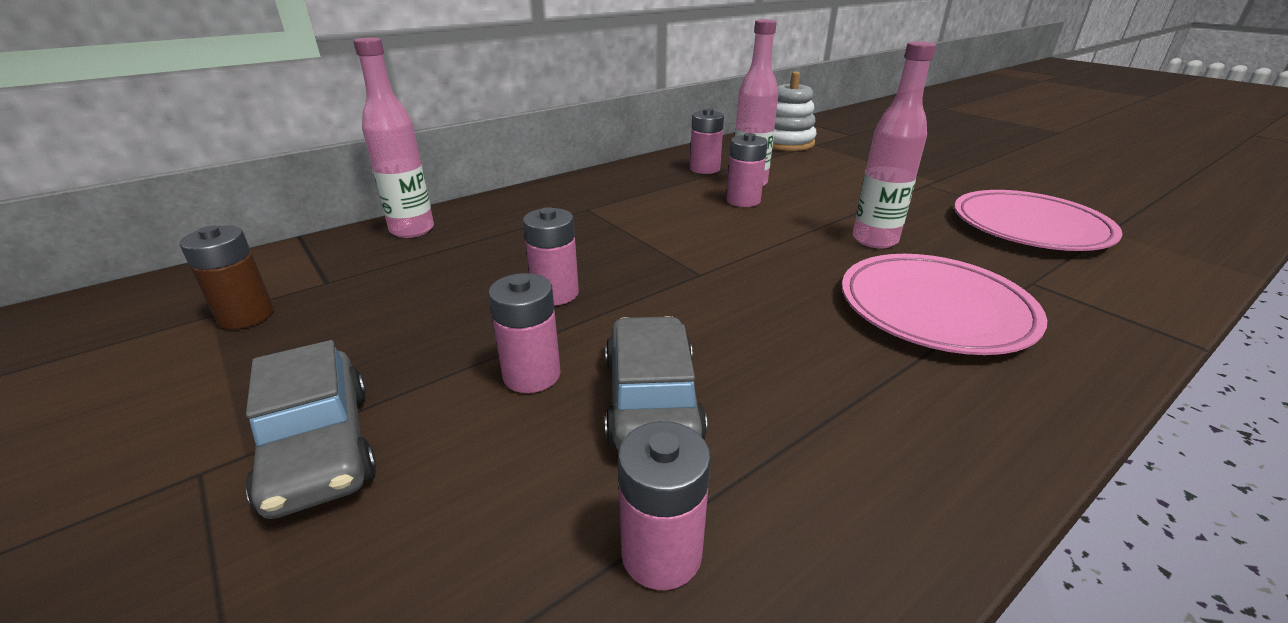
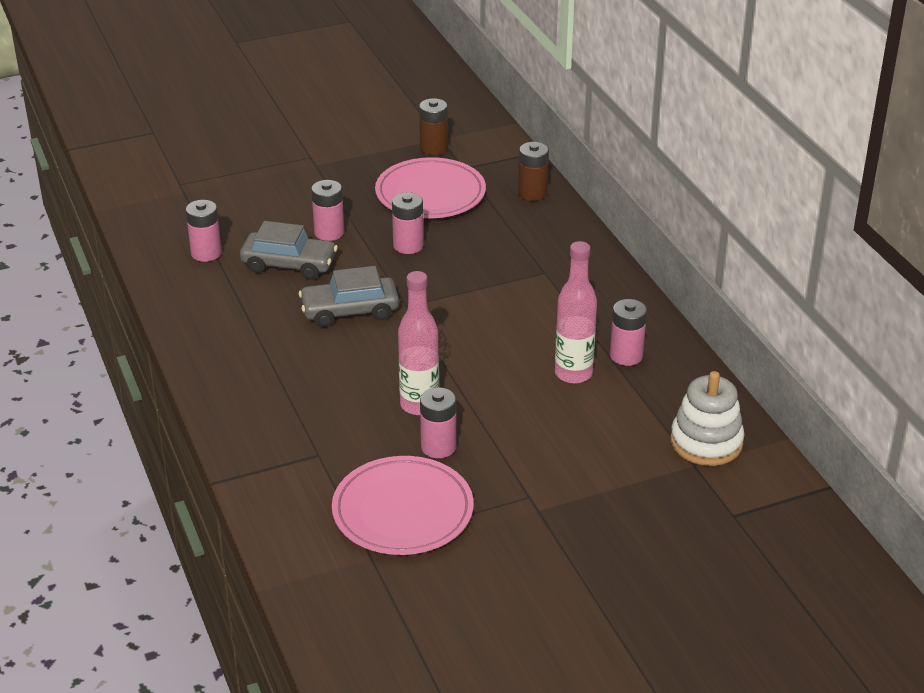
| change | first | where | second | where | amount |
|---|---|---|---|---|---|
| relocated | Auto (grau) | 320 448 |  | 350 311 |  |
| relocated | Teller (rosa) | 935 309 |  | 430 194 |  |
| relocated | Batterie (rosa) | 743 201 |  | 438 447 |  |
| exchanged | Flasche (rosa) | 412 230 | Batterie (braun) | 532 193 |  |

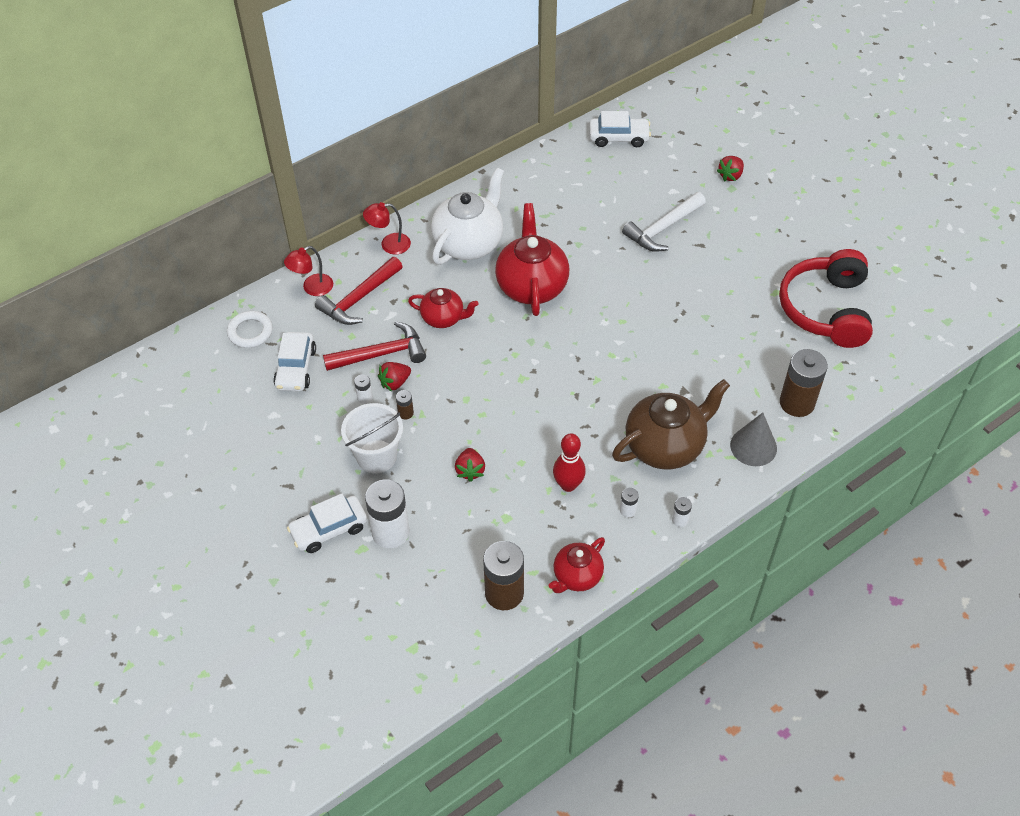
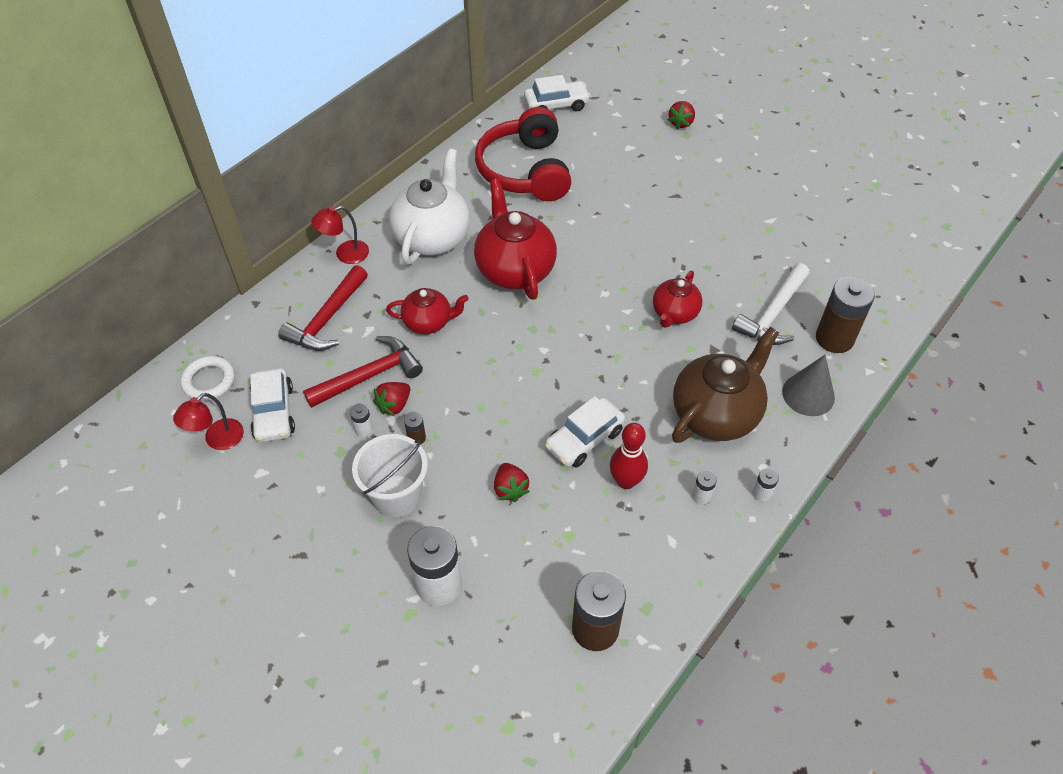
| change | first | where | second | where | amount |
|---|---|---|---|---|---|
| relocated | Lampe (rot) | 312 288 |  | 217 440 |  |
| relocated | Kopfhörer (rot) | 826 309 |  | 525 171 |  |
| relocated | Auto (weiß) | 329 529 |  | 584 439 |  |
| relocated | Teekanne (rot) | 576 576 |  | 674 313 |  |
| relocated | Hammer (weiß) | 663 228 |  | 773 314 |  |

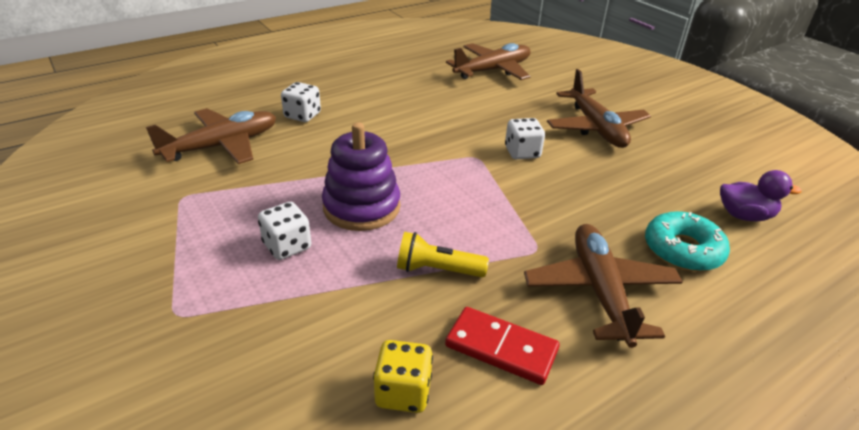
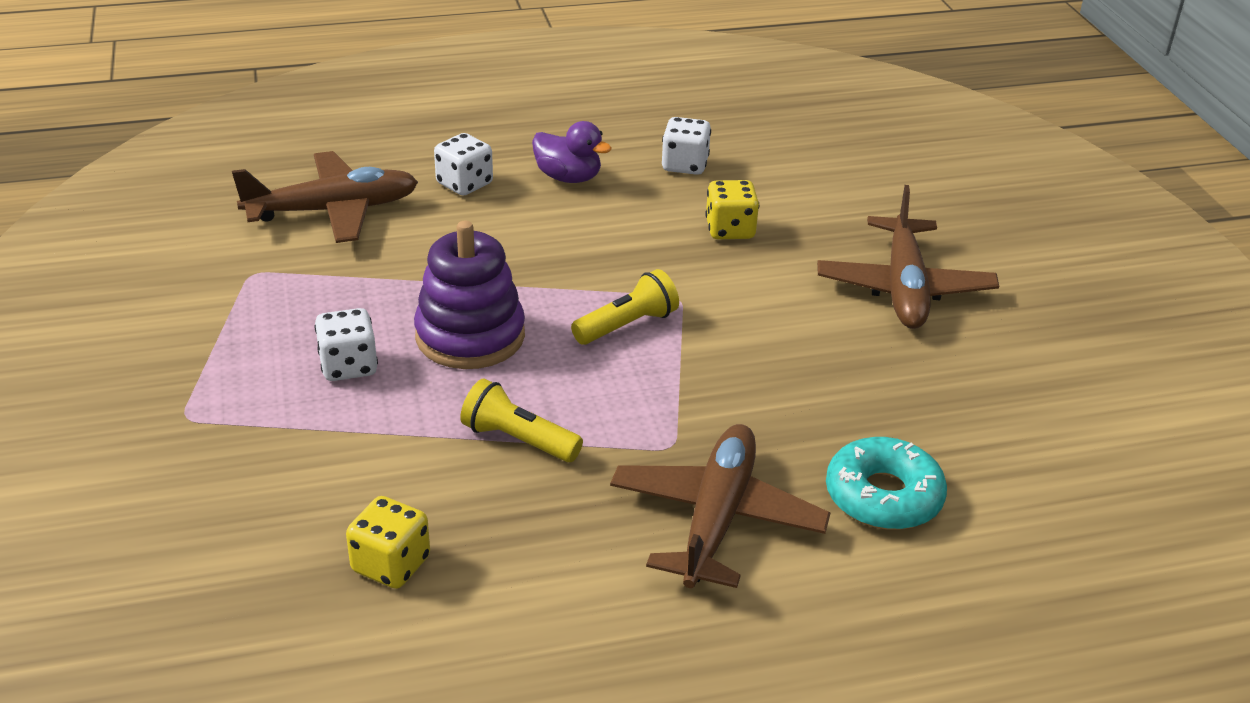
| change | first | where | second | where | amount |
|---|---|---|---|---|---|
| relocated | Ente (lila) | 744 215 |  | 568 177 |  |
| appeared |  |  | Taschenlampe (gelb) | 627 325 |  |
| relocated | Spielwürfel (weiß) | 522 152 |  | 684 165 |  |
| appeared |  |  | Spielwürfel (gelb) | 730 230 |  |
| missing | Dominostein (rot) | 501 348 |  |  |  |
| missing | Flugzeug (braun) | 493 70 |  |  |  |

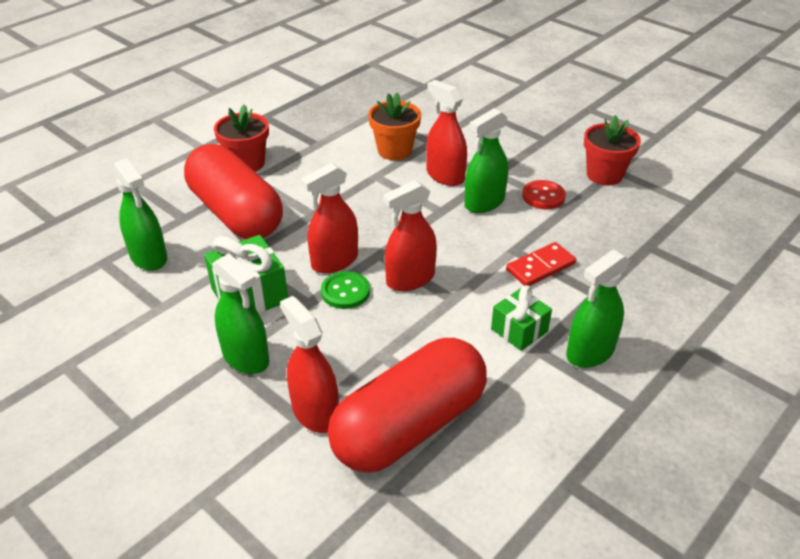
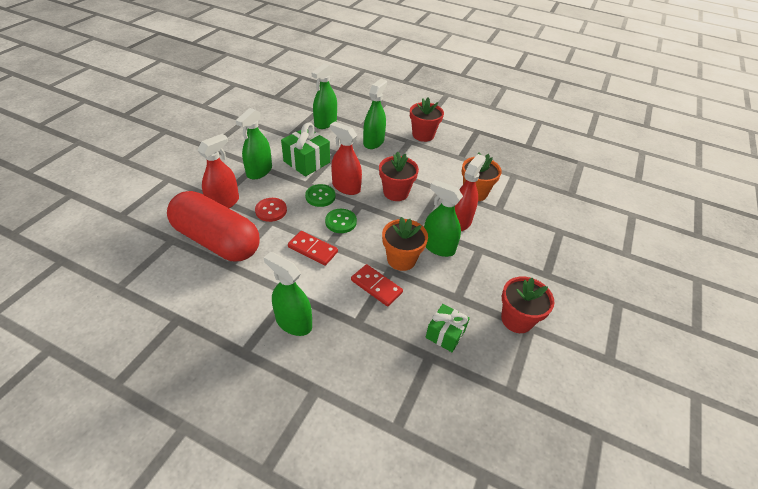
| change | first | where | second | where | amount |
|---|---|---|---|---|---|
| relocated | Knopf (rot) | 543 196 |  | 271 210 |  |
| appeared |  |  | Dominostein (rot) | 313 249 |  |
| exchanged | Sprühflasche (rot) | 410 279 | Knopf (grün) | 341 222 |  |
| exchanged | Kapsel (rot) | 236 214 | Sprühflasche (grün) | 373 142 |  |
| appeared |  |  | Blumentopf (rot) | 396 192 |  |
| appeared |  |  | Blumentopf (orange) | 401 259 |  |
| relocated | Geschenk (grün) | 519 330 |  | 445 334 |  |

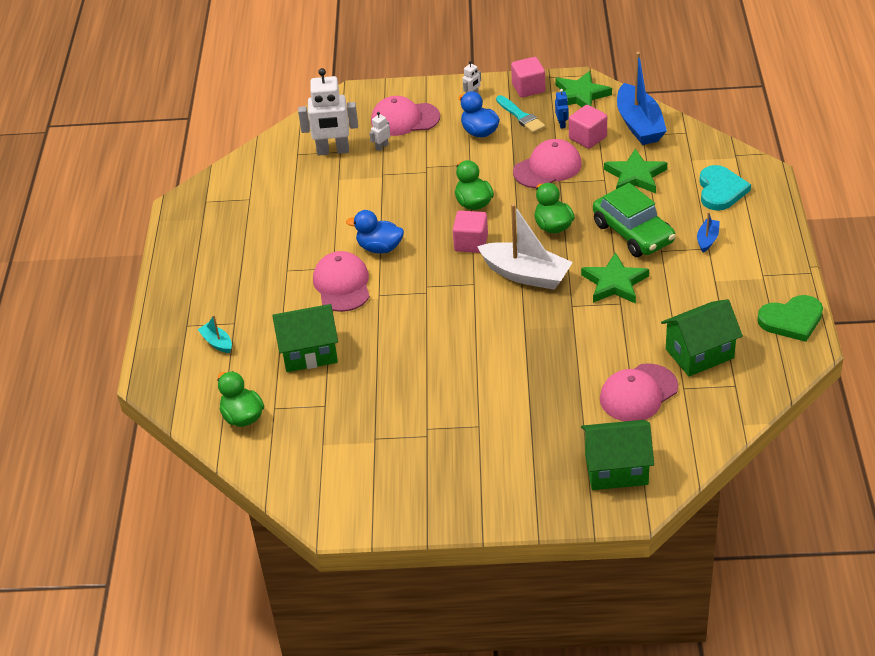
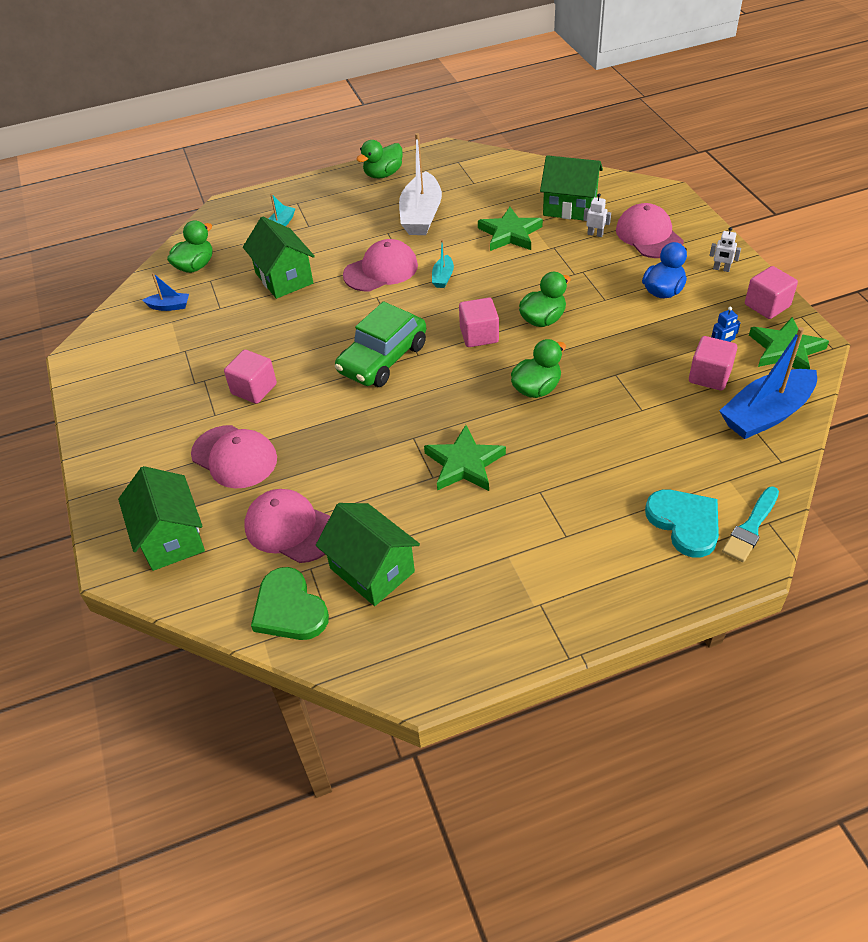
| change | first | where | second | where | amount |
|---|---|---|---|---|---|
| relocated | Boot (blau) | 707 239 |  | 169 306 |  |
| relocated | Kappe (rosa) | 547 168 |  | 234 457 |  |
| appeared |  |  | Kubus (rosa) | 254 389 |  |
| relocated | Herz (grün) | 791 320 |  | 289 609 |  |
| relocated | Auto (grün) | 633 233 |  | 383 359 |  |
| appeared |  |  | Ente (grün) | 383 174 |  |
| relocated | Boot (weiß) | 526 275 |  | 421 215 |  |
| exchanged | Ente (blau) | 379 248 | Boot (türkis) | 443 277 |  |
| relocated | Stern (grün) | 635 176 |  | 510 233 |  |
| exchanged | Roboter (weiß) | 333 151 | Haus (grün) | 569 207 |  |
| spun | Herz (türkis) | 720 190 |  | 685 523 | 105 degrees counterclockwise |
| relocated | Pinsel (türkis) | 521 116 |  | 751 527 |  |

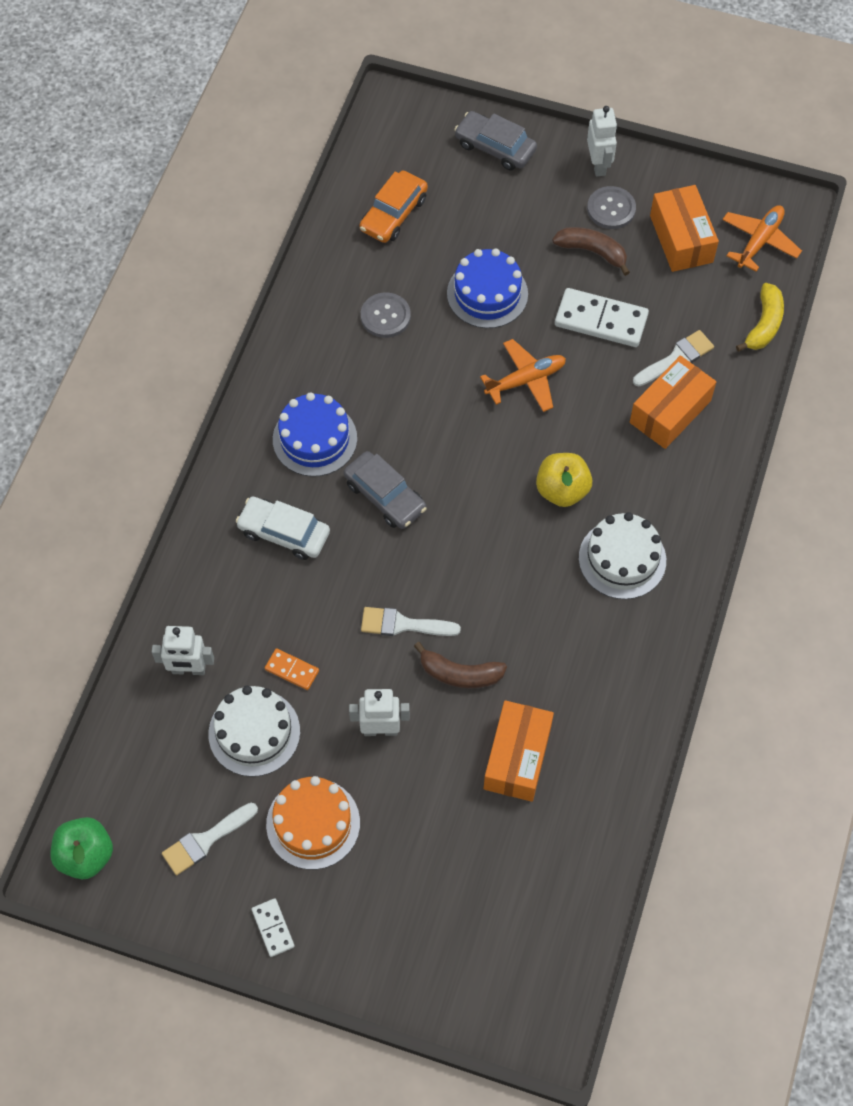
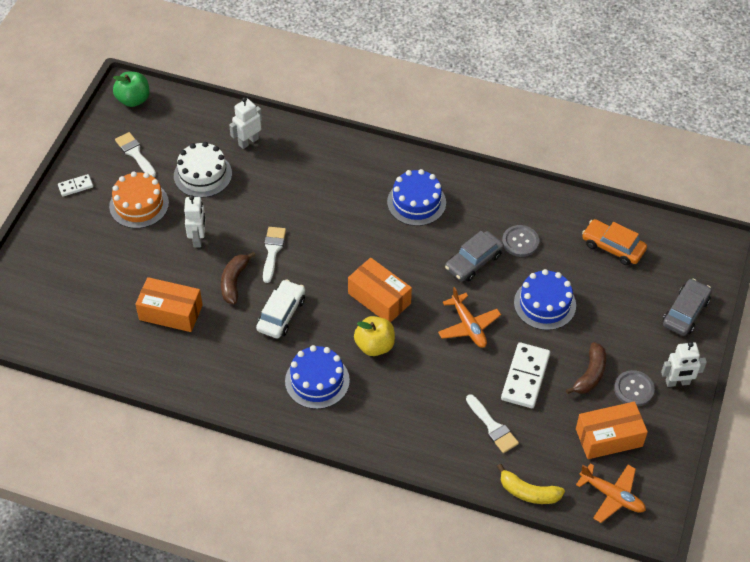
| change | first | where | second | where | amount |
|---|---|---|---|---|---|
| spun | Roboter (weiß) | 188 669 |  | 248 142 | 45 degrees clockwise |
| relocated | Auto (weiß) | 284 533 |  | 281 314 |  |
| colour | Kuchen (weiß) | 622 559 | Kuchen (blau) | 317 381 |  |
| relocated | Schachtel (orange) | 670 411 |  | 379 298 |  |
| relocated | Auto (grau) | 385 496 |  | 473 261 |  |
| missing | Dominostein (orange) | 292 670 |  |  |  |

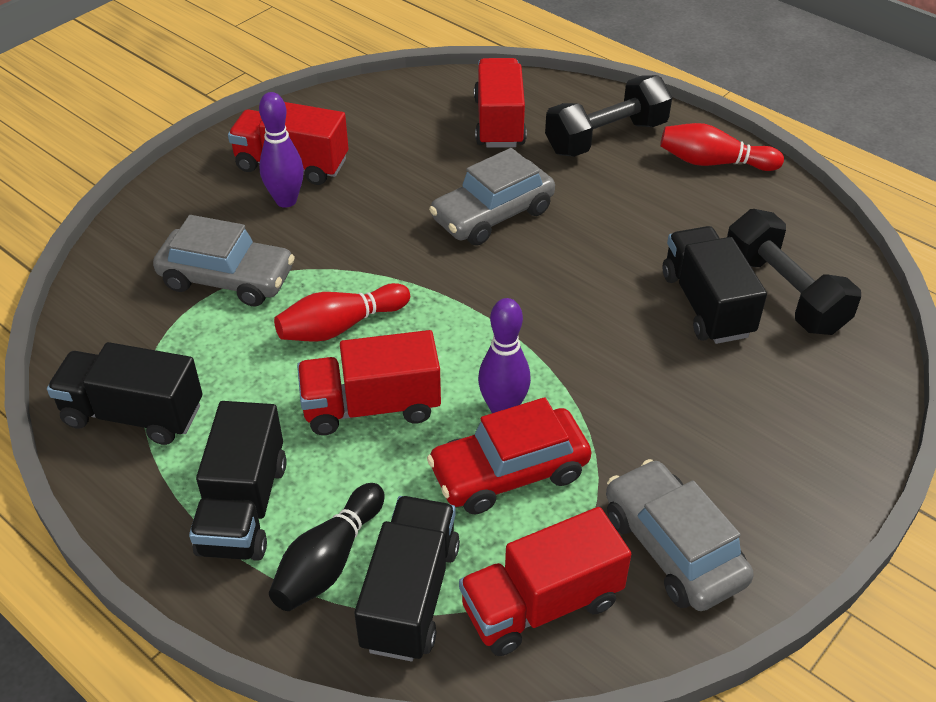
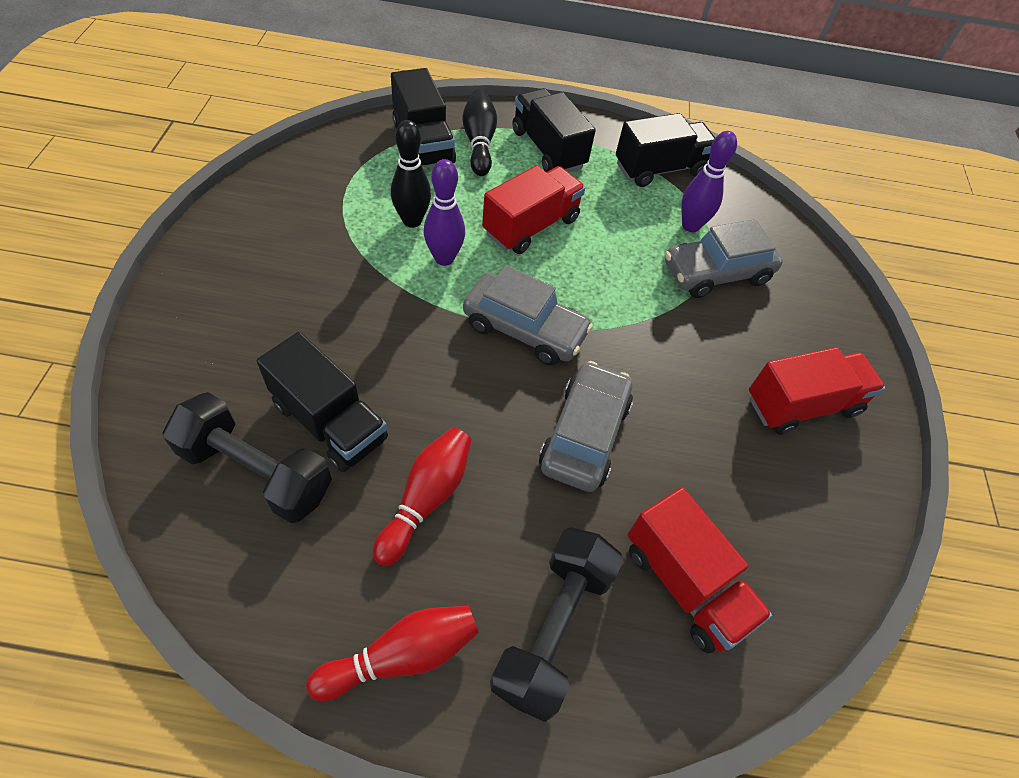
| change | first | where | second | where | amount |
|---|---|---|---|---|---|
| relocated | Bowlingkegel (rot) | 340 326 |  | 426 499 |  |
| exchanged | Auto (rot) | 509 472 | Bowlingkegel (schwarz) | 412 221 |  |
| relocated | Auto (grau) | 672 548 |  | 524 329 |  |
| relocated | Bowlingkegel (lila) | 286 201 |  | 690 226 |  |
| missing | Lastwagen (rot) | 541 604 |  |  |  |

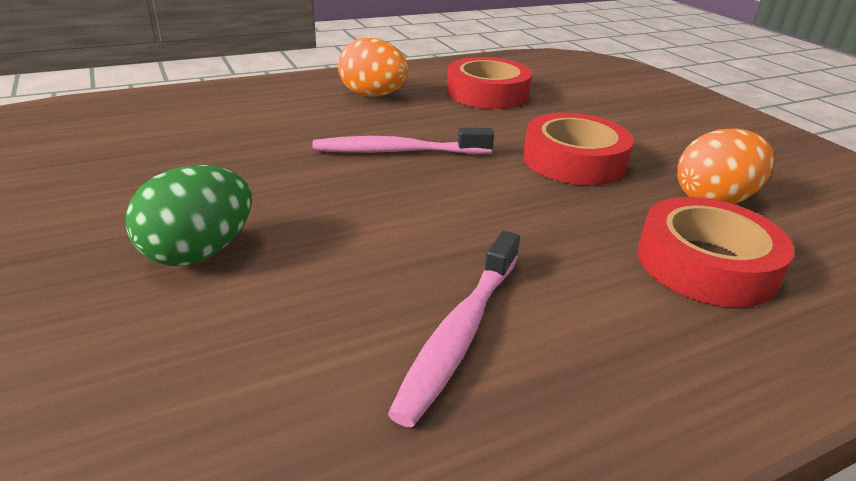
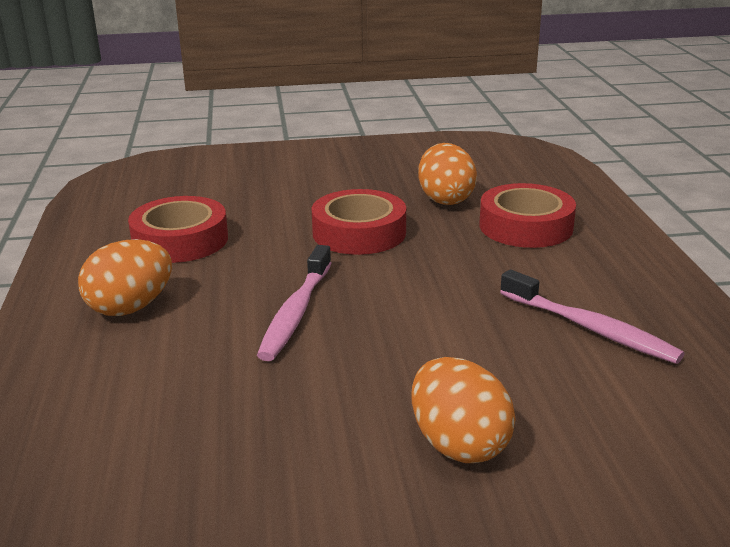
| change | first | where | second | where | amount |
|---|---|---|---|---|---|
| colour | Ei (grün) | 199 252 | Ei (orange) | 458 444 |  |

